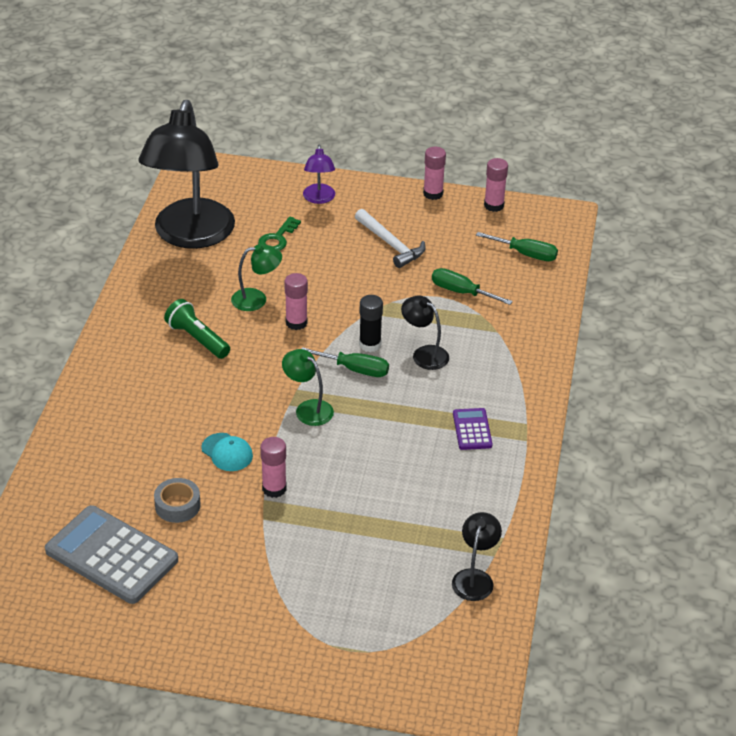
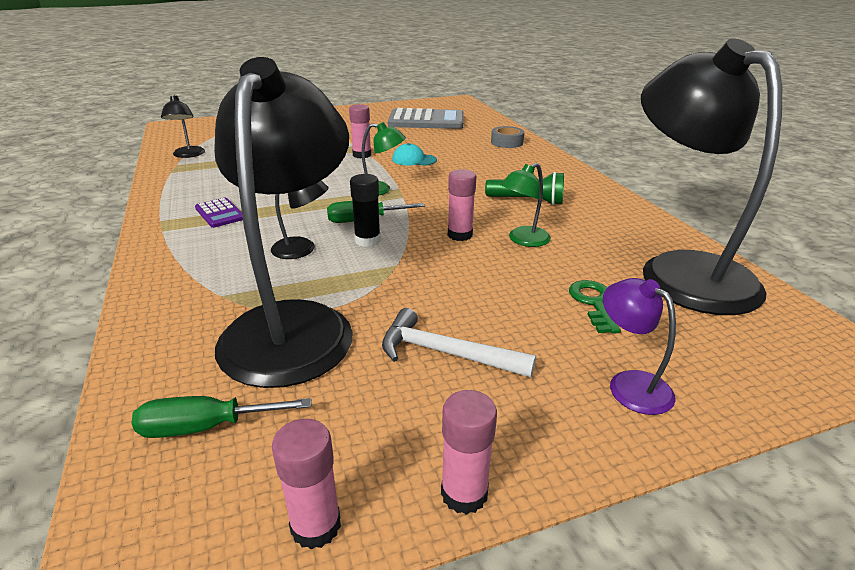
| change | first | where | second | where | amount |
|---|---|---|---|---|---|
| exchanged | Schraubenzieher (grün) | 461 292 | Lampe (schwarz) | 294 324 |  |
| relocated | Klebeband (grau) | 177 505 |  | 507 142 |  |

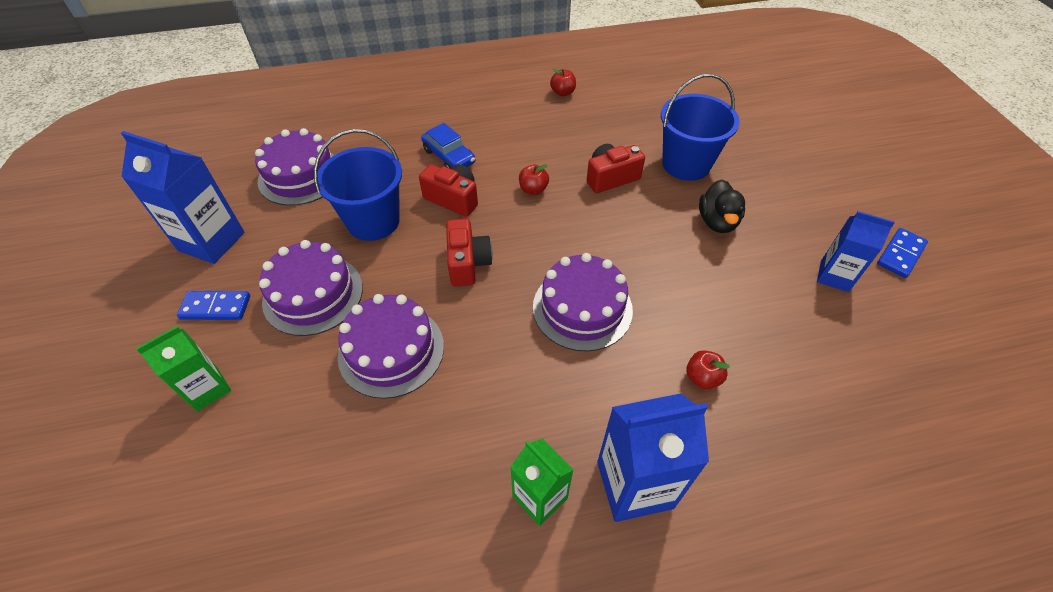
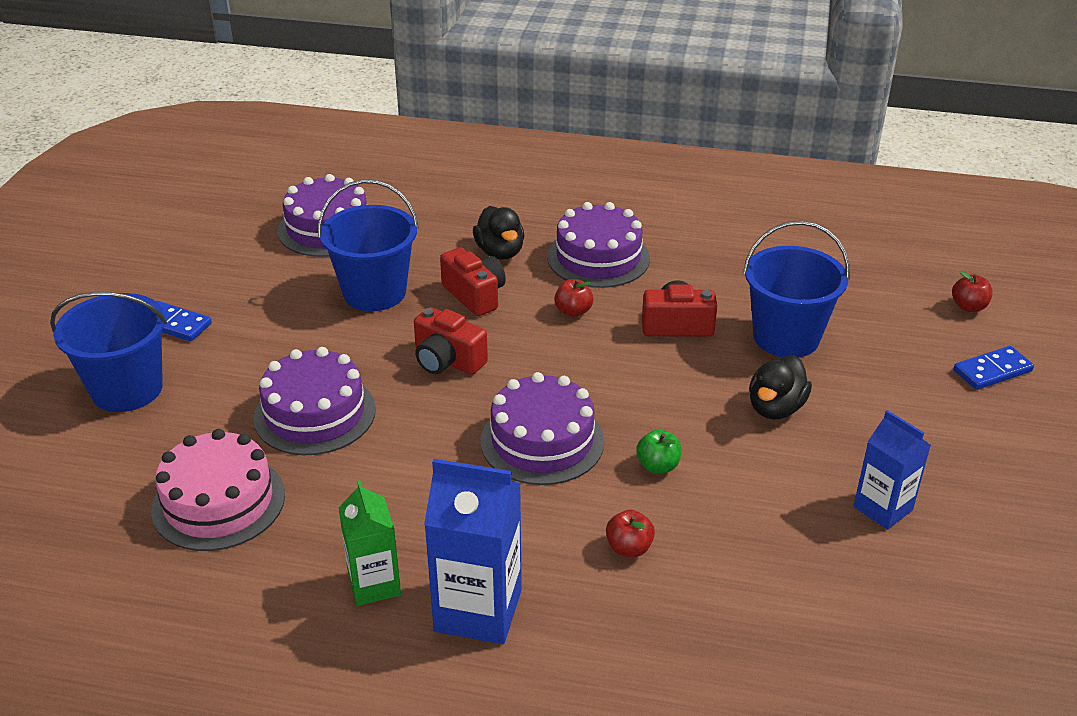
| change | first | where | second | where | amount |
|---|---|---|---|---|---|
| exchanged | Getränkekarton (grün) | 207 389 | Eimer (blau) | 127 389 |  |
| appeared |  |  | Kuchen (rosa) | 218 502 |  |
| spun | Kamera (rot) | 468 263 |  | 447 361 | 105 degrees clockwise |
| exchanged | Auto (blau) | 449 156 | Ente (schwarz) | 500 252 |  |
| relocated | Kuchen (lila) | 313 294 |  | 598 258 |  |
| appeared |  |  | Apfel (grün) | 658 466 |  |
| relocated | Apfel (rot) | 562 93 |  | 968 307 |  |
| relocated | Dominostein (blau) | 900 254 |  | 992 371 |  |
| missing | Getränkekarton (blau) | 211 241 |  |  |  |

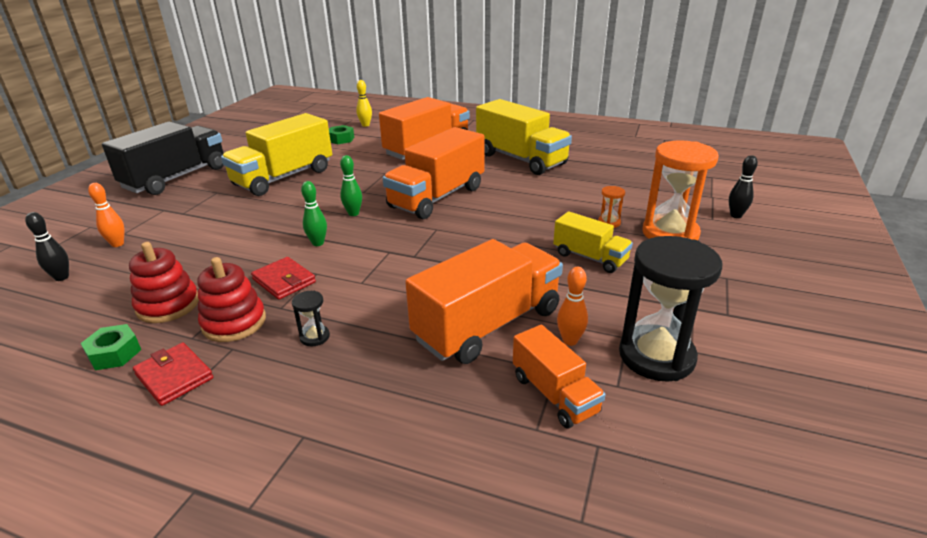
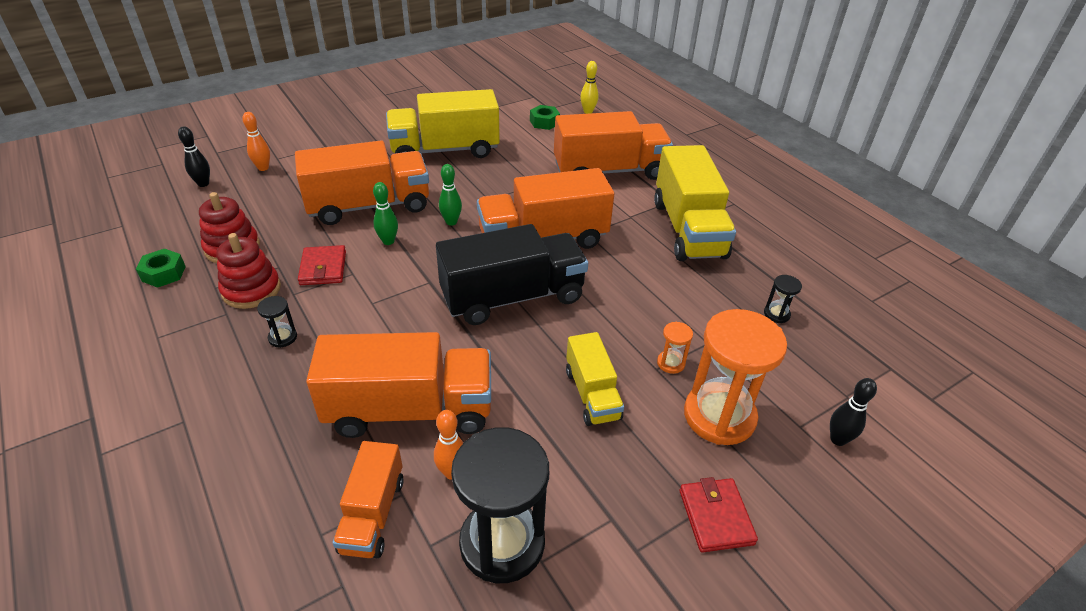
| change | first | where | second | where | amount |
|---|---|---|---|---|---|
| appeared |  |  | Lastwagen (orange) | 369 206 |  |
| relocated | Lastwagen (schwarz) | 176 178 |  | 513 297 |  |
| relocated | Geldbörse (rot) | 174 376 |  | 715 517 |  |
| appeared |  |  | Sanduhr (schwarz) | 776 314 |  |

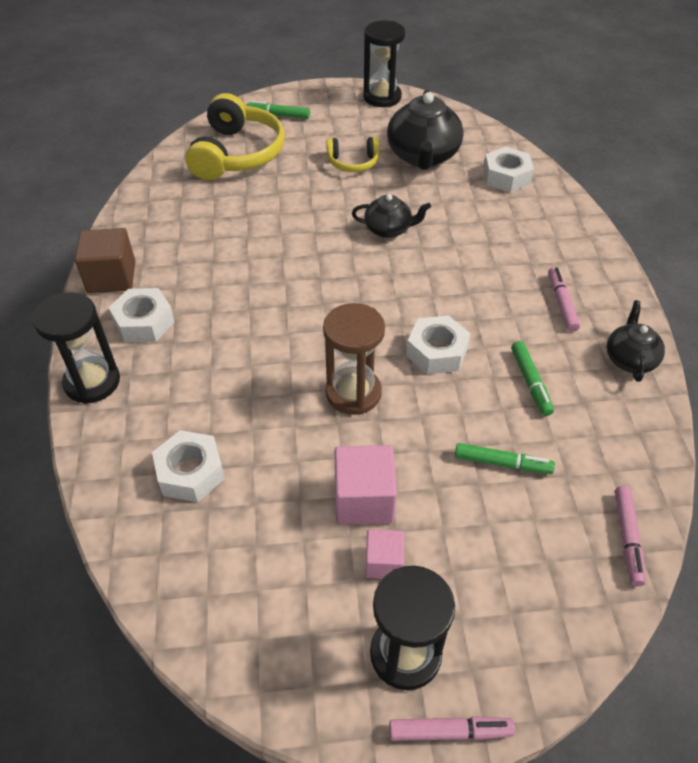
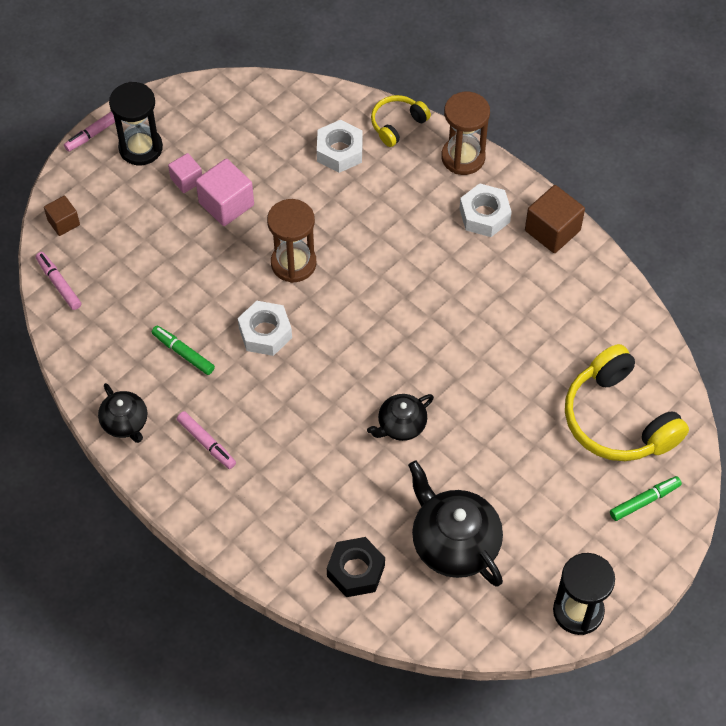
| change | first | where | second | where | amount |
|---|---|---|---|---|---|
| appeared |  |  | Kubus (braun) | 63 222 |  |
| colour | Sechskantmutter (weiß) | 506 177 | Sechskantmutter (schwarz) | 356 571 |  |
| relocated | Kopfhörer (gelb) | 353 163 |  | 397 124 |  |
| colour | Sanduhr (schwarz) | 92 382 | Sanduhr (braun) | 463 157 |  |
| missing | Filzstift (grün) | 502 463 |  |  |  |

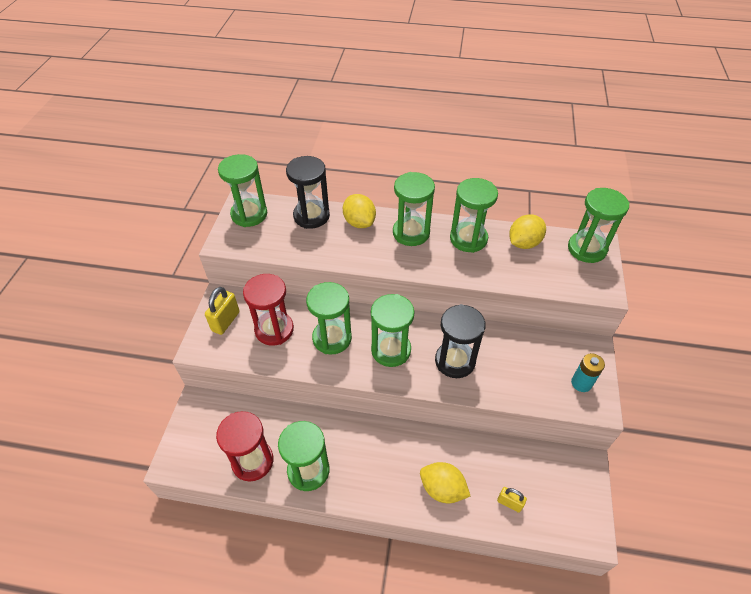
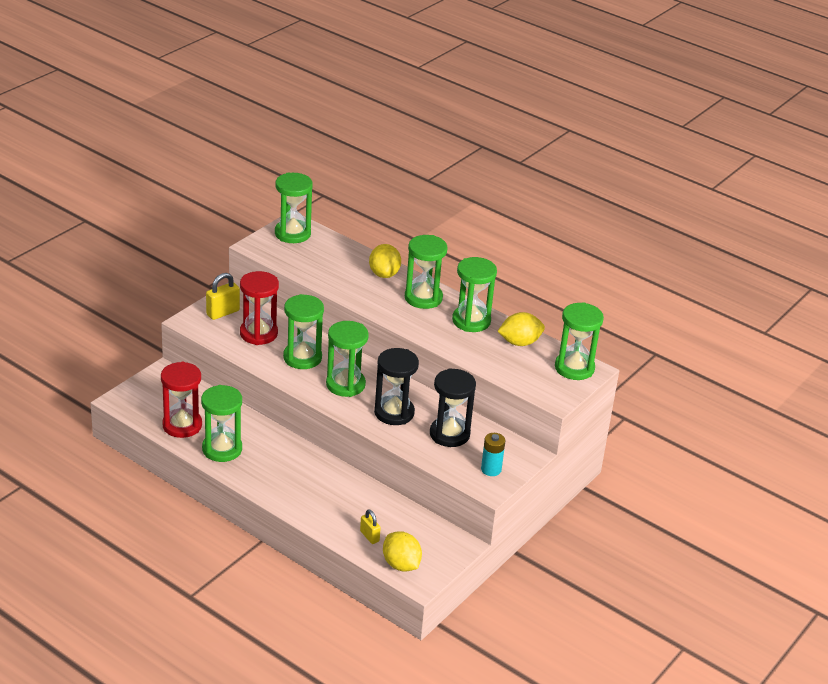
| change | first | where | second | where | amount |
|---|---|---|---|---|---|
| relocated | Zitrone (gelb) | 442 489 |  | 401 564 |  |
| relocated | Sanduhr (schwarz) | 311 216 |  | 449 434 |  |

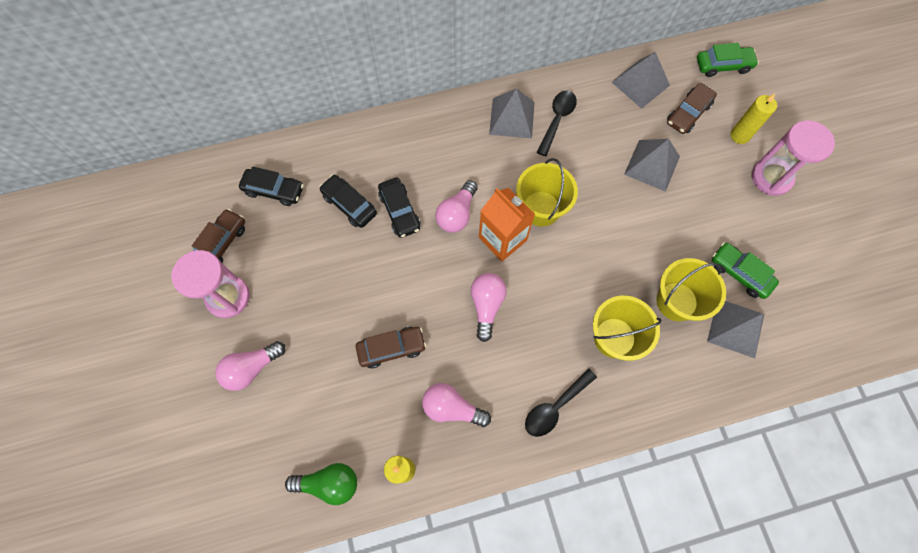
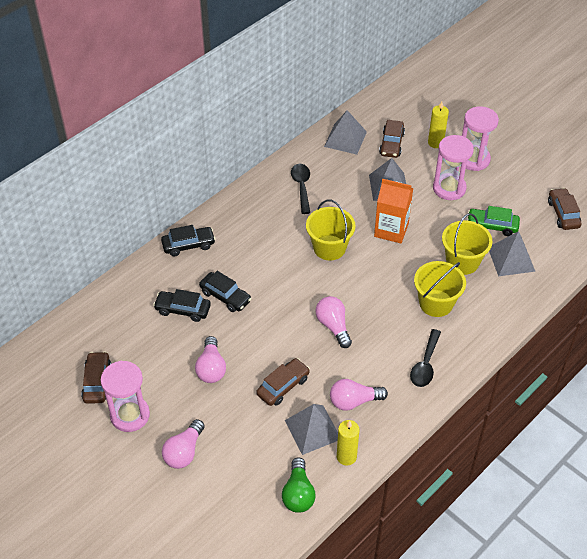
| change | first | where | second | where | amount |
|---|---|---|---|---|---|
| relocated | Auto (schwarz) | 274 190 |  | 188 245 |  |
| relocated | Glühbirne (rosa) | 457 214 |  | 211 368 |  |
| spun | Glühbirne (grün) | 329 483 |  | 298 493 | 120 degrees clockwise |
| relocated | Pyramide (grau) | 512 118 |  | 312 429 |  |
| relocated | Getränkekarton (orange) | 502 239 |  | 391 230 |  |
| appeared |  |  | Sanduhr (rosa) | 449 188 |  |
| appeared |  |  | Auto (braun) | 563 214 |  |
| missing | Auto (grün) | 723 66 |  |  |  |

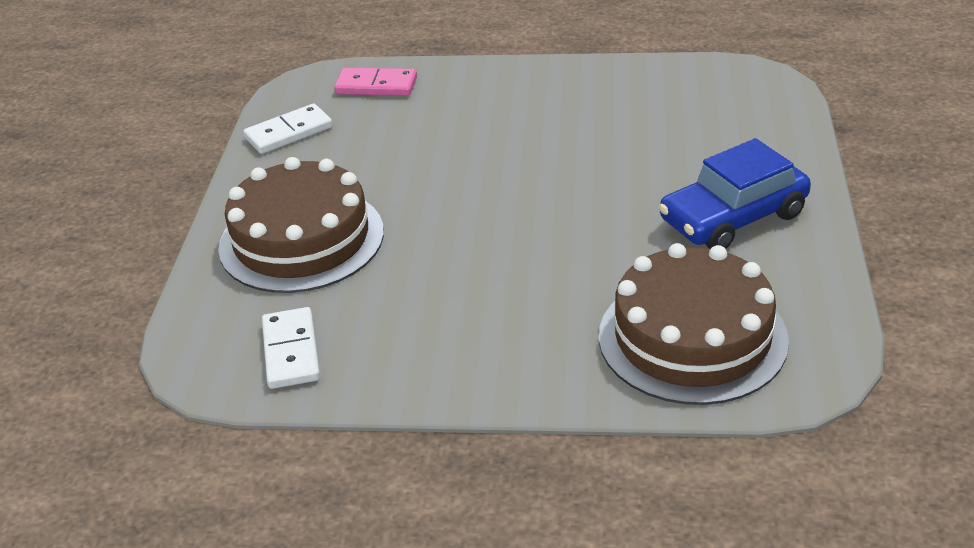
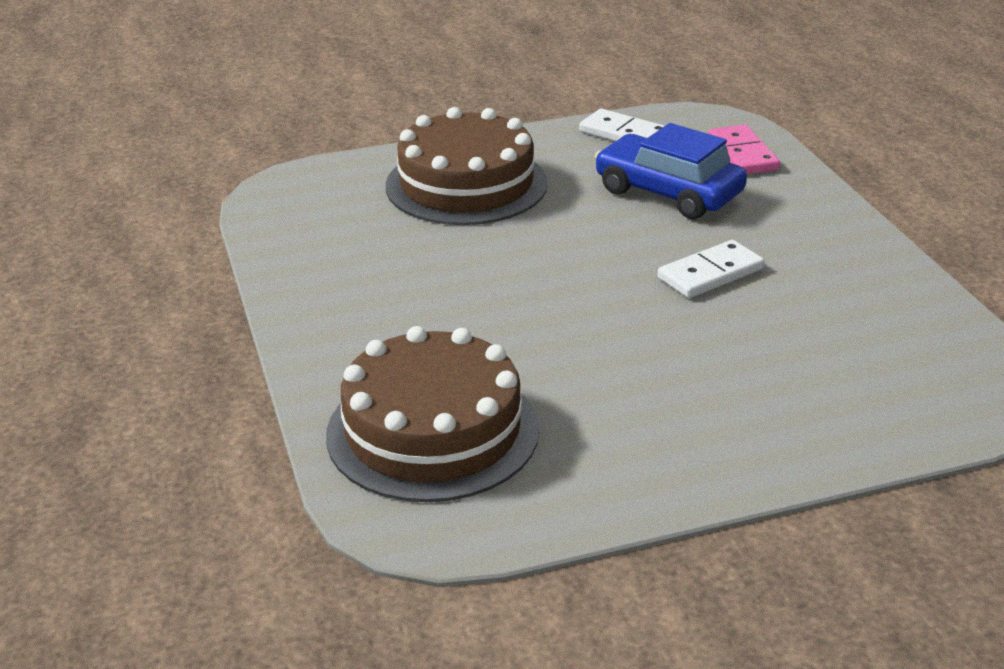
| change | first | where | second | where | amount |
|---|---|---|---|---|---|
| relocated | Auto (blau) | 733 217 |  | 668 193 |  |
| relocated | Dominostein (weiß) | 291 351 |  | 710 273 |  |

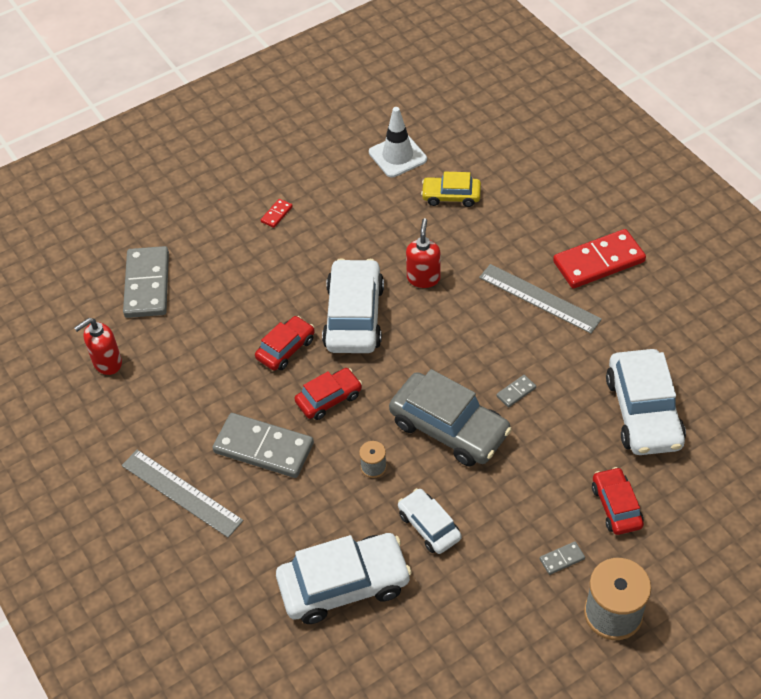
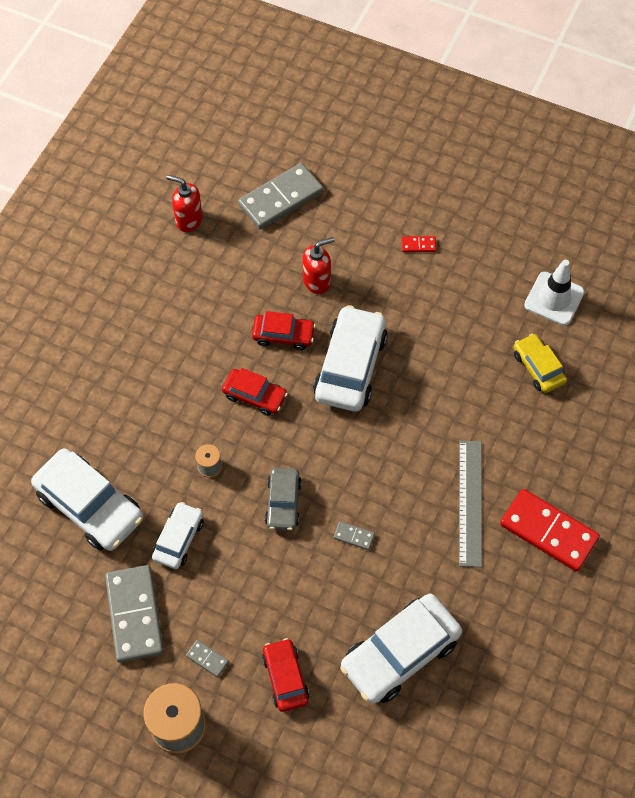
| change | first | where | second | where | amount |
|---|---|---|---|---|---|
| relocated | Dominostein (grau) | 263 448 |  | 134 615 |  |
| spun | Auto (rot) | 616 506 |  | 285 678 | 60 degrees counterclockwise |
| size | Auto (grau) | 449 428 |  | 283 503 | x0.57 |
| relocated | Seifenspender (rot) | 423 278 |  | 317 281 |  |
| spun | Auto (weiß) | 354 316 |  | 350 366 | 45 degrees counterclockwise |
| missing | Lineal (grau) | 181 492 |  |  |  |

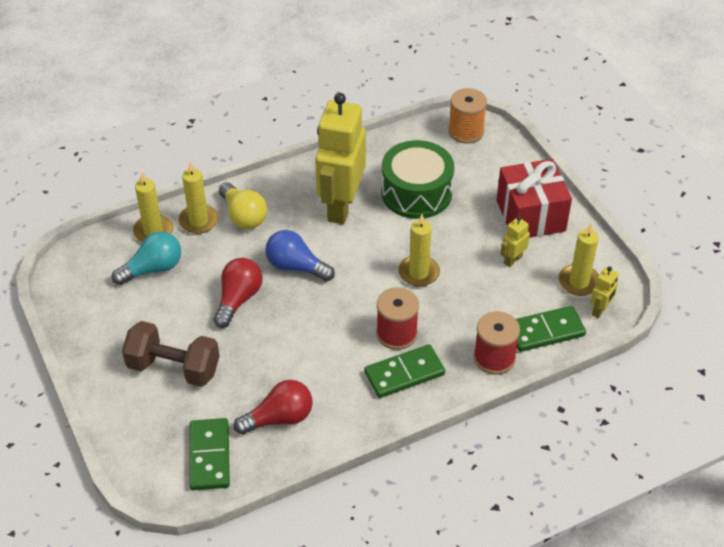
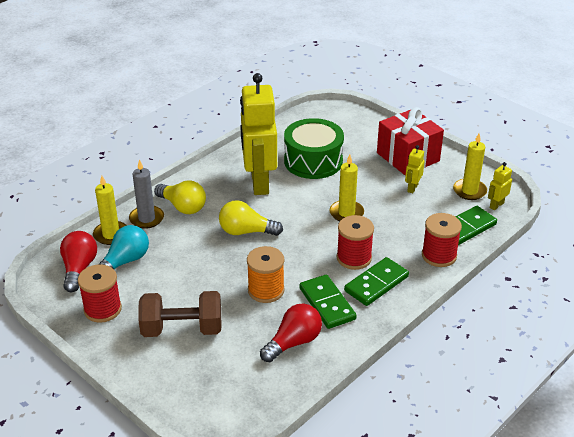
| change | first | where | second | where | amount |
|---|---|---|---|---|---|
| relocated | Glühbirne (rot) | 238 299 |  | 79 269 |  |
| appeared |  |  | Garnrolle (rot) | 102 309 |  |
| colour | Kerze (gelb) | 198 221 | Kerze (grau) | 146 218 |  |
| colour | Glühbirne (blau) | 296 267 | Glühbirne (gelb) | 246 231 |  |
| relocated | Garnrolle (orange) | 466 131 |  | 266 290 |  |
| relocated | Dominostein (grün) | 210 456 |  | 327 304 |  |
| spun | Roboter (gelb) | 600 310 |  | 496 205 | 150 degrees counterclockwise |

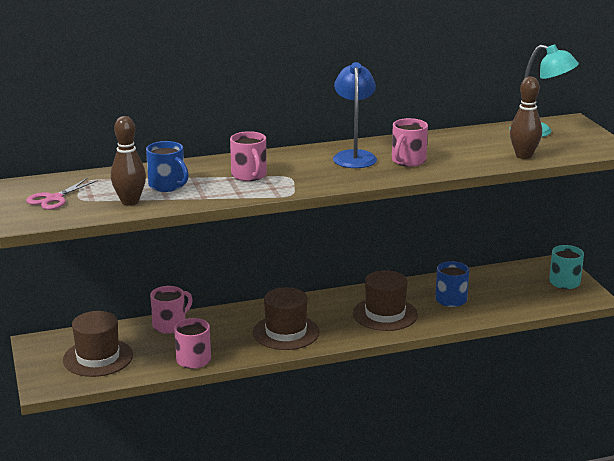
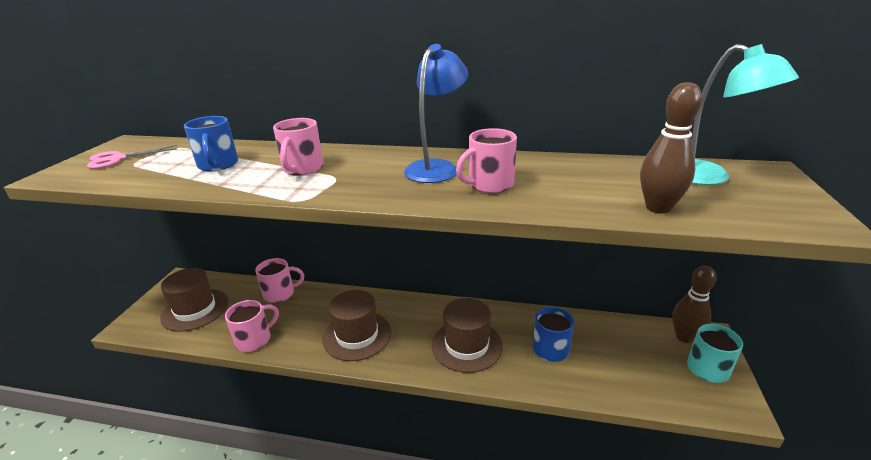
| change | first | where | second | where | amount |
|---|---|---|---|---|---|
| relocated | Bowlingkegel (braun) | 130 202 |  | 684 337 |  |

